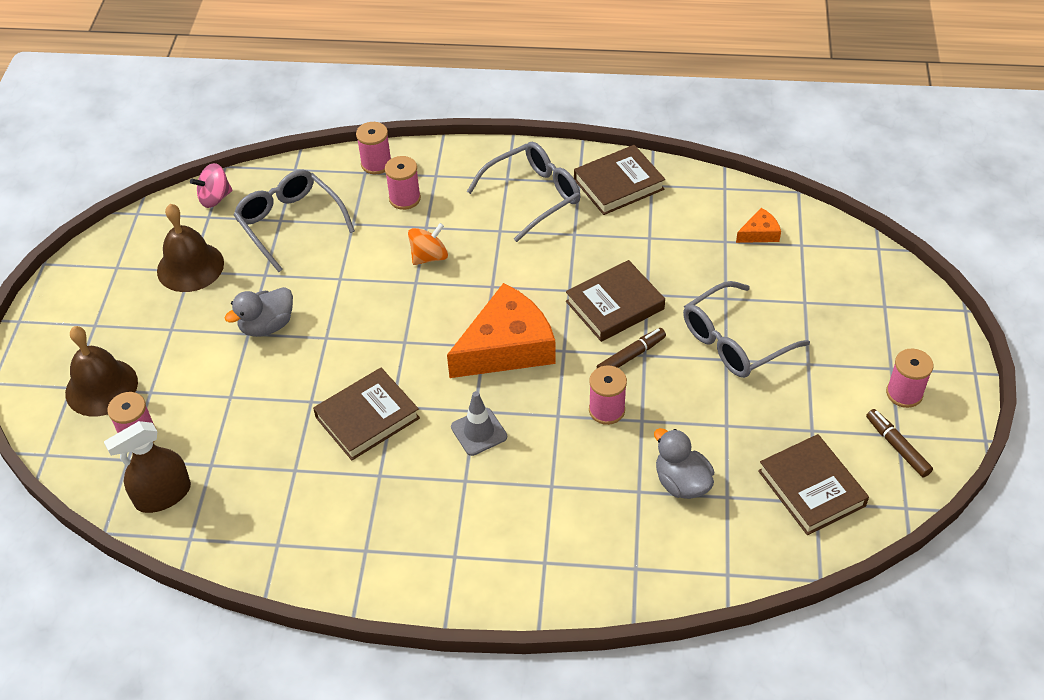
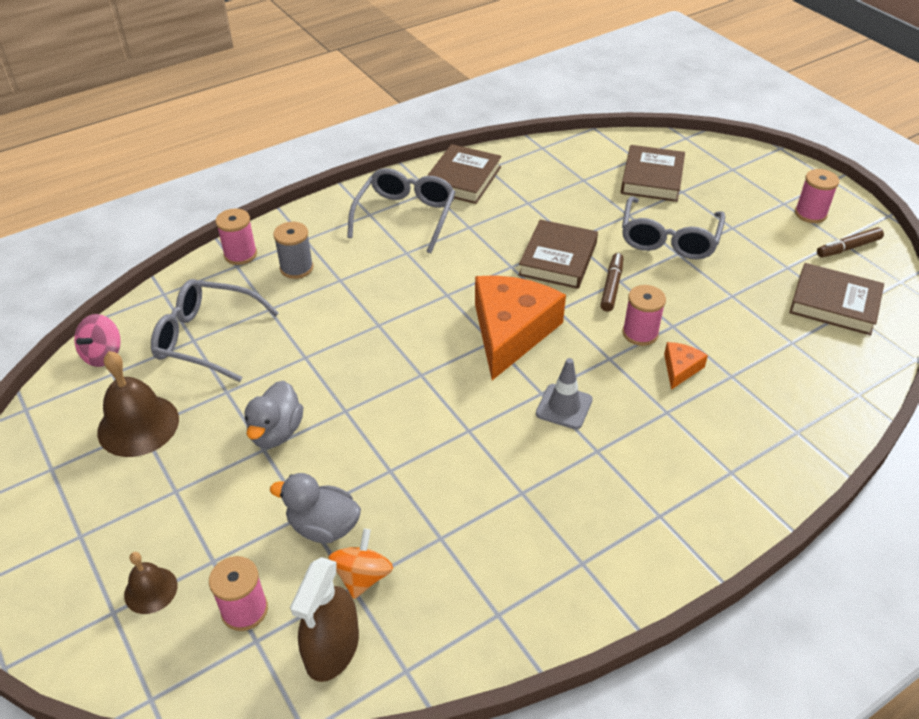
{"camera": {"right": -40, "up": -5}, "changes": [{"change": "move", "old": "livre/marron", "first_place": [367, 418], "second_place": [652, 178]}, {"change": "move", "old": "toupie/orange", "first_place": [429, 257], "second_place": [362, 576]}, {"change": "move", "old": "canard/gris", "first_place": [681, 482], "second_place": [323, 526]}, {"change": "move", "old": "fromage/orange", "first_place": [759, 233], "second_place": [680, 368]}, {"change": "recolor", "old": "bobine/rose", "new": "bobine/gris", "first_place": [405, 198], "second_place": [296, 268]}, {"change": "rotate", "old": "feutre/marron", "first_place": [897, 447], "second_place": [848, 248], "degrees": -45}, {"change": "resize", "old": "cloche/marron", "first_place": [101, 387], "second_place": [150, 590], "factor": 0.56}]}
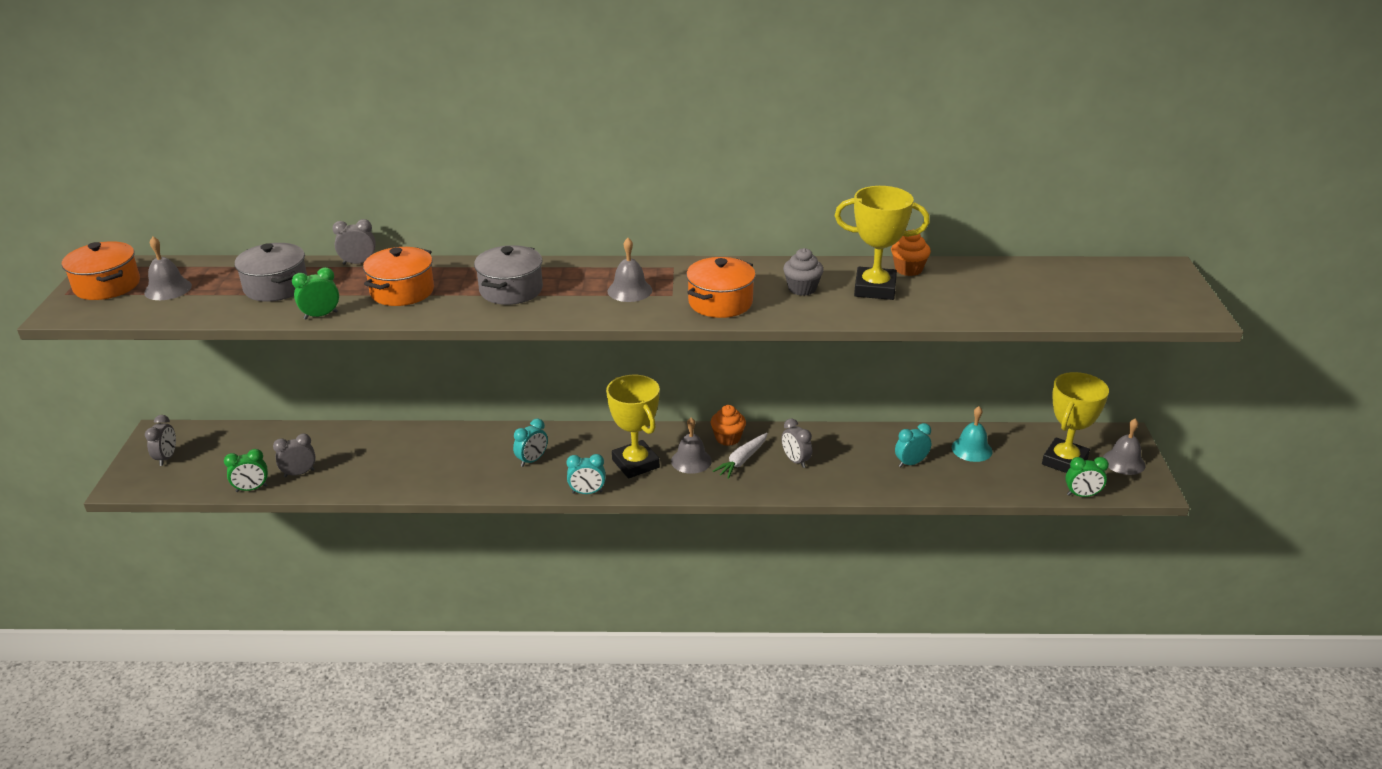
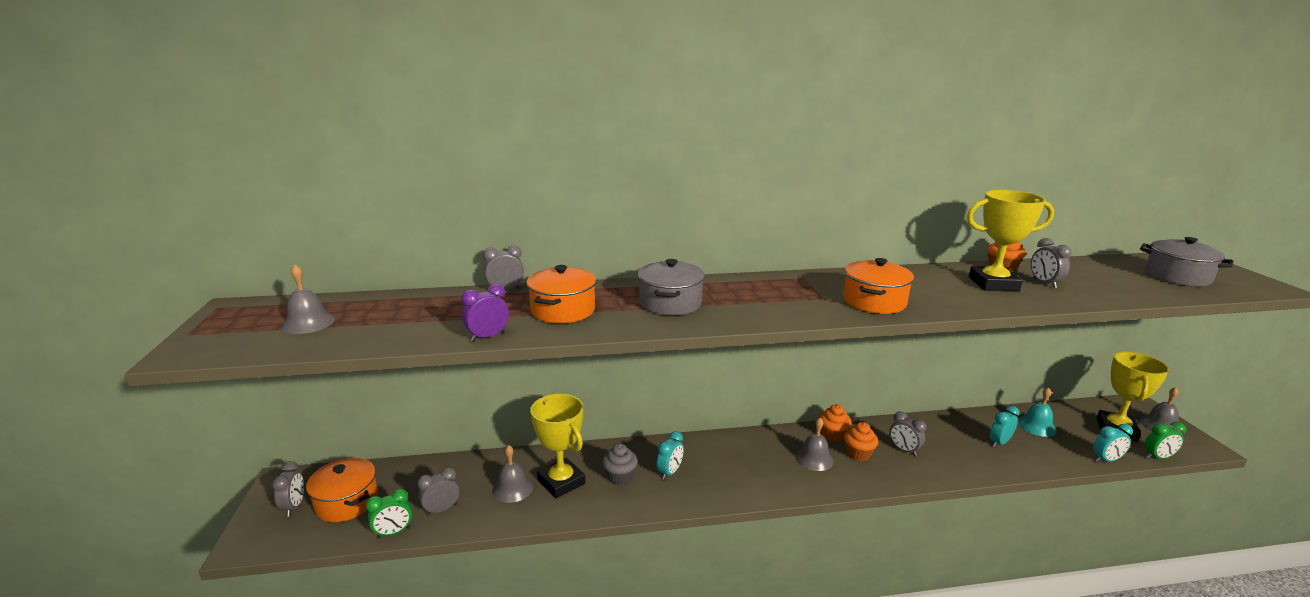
{"camera": {"right": -10, "up": -10}, "changes": [{"change": "insert", "new": "réveil/gris", "second_place": [1044, 283]}, {"change": "move", "old": "marmite/orange", "first_place": [107, 286], "second_place": [347, 502]}, {"change": "move", "old": "marmite/gris", "first_place": [276, 287], "second_place": [1177, 277]}, {"change": "move", "old": "réveil/turquoise", "first_place": [587, 492], "second_place": [1106, 460]}, {"change": "move", "old": "trophée/jaune", "first_place": [635, 463], "second_place": [561, 482]}, {"change": "move", "old": "cloche/gris", "first_place": [629, 290], "second_place": [512, 488]}, {"change": "move", "old": "muffin/gris", "first_place": [802, 289], "second_place": [620, 477]}, {"change": "replace", "old": "carotte/blanc", "new": "muffin/orange", "first_place": [742, 460], "second_place": [858, 454]}, {"change": "recolor", "old": "réveil/vert", "new": "réveil/violet", "first_place": [321, 315], "second_place": [487, 337]}]}
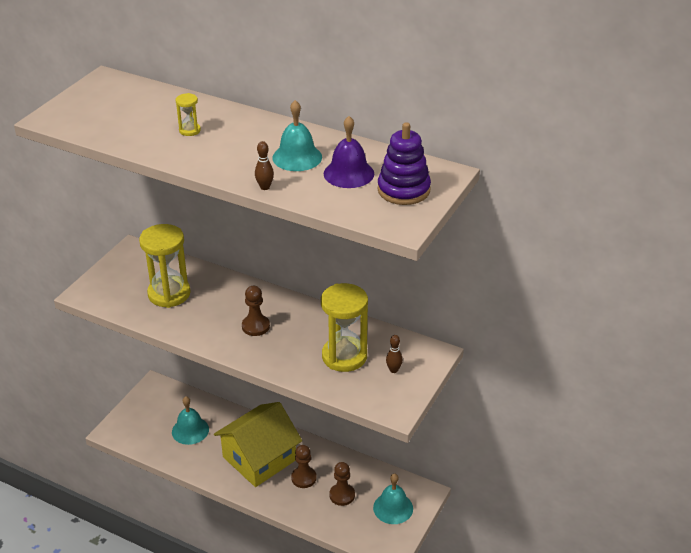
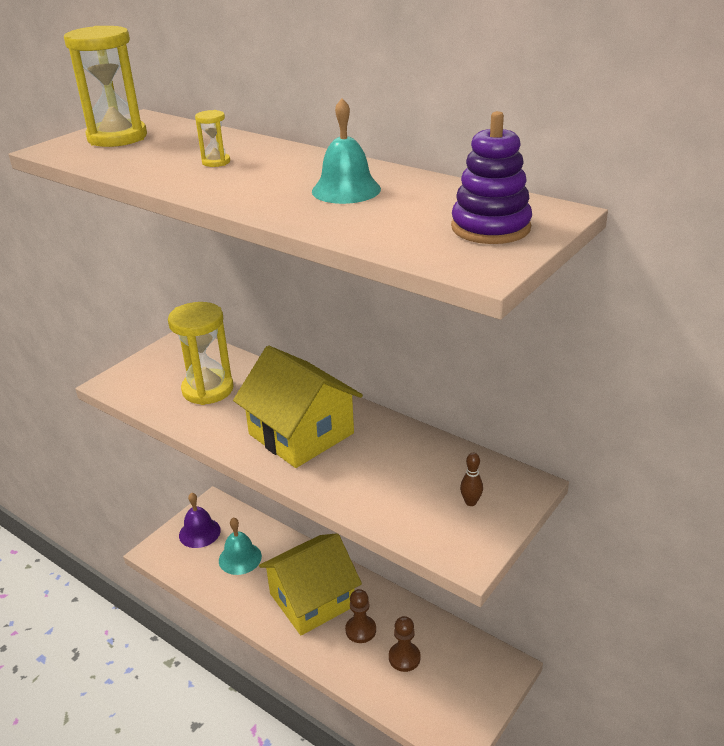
{"camera": {"right": 10, "up": -5}, "changes": [{"change": "delete", "old": "quille/marron", "first_place": [265, 187]}, {"change": "delete", "old": "cloche/turquoise", "first_place": [393, 508]}, {"change": "move", "old": "sablier/jaune", "first_place": [344, 356], "second_place": [117, 137]}, {"change": "move", "old": "cloche/violet", "first_place": [349, 173], "second_place": [199, 532]}, {"change": "replace", "old": "pion/marron", "new": "maison/jaune", "first_place": [255, 326], "second_place": [301, 434]}]}
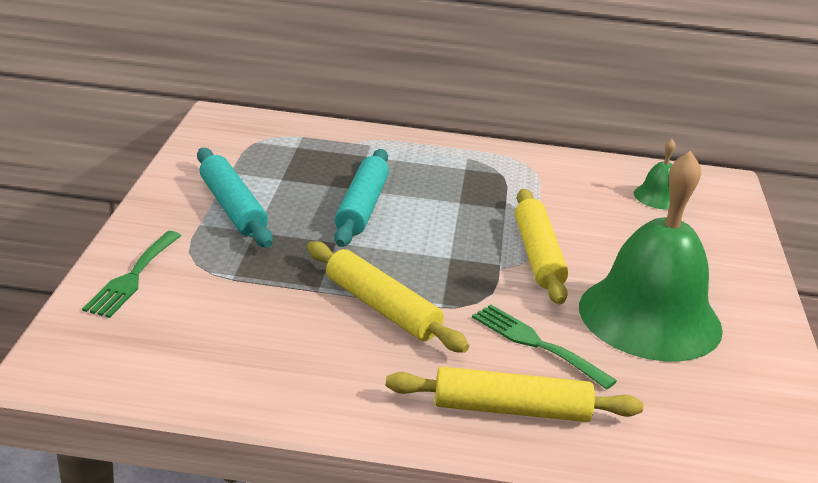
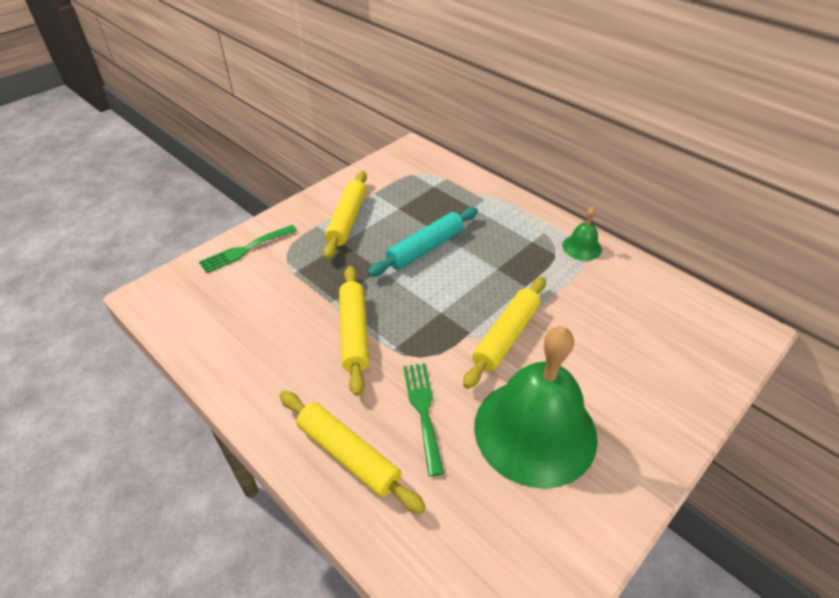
{"camera": {"right": 40, "up": 15}, "changes": [{"change": "move", "old": "cloche/vert", "first_place": [658, 197], "second_place": [582, 247]}, {"change": "recolor", "old": "rouleau à pâtisserie/turquoise", "new": "rouleau à pâtisserie/jaune", "first_place": [232, 207], "second_place": [347, 220]}]}
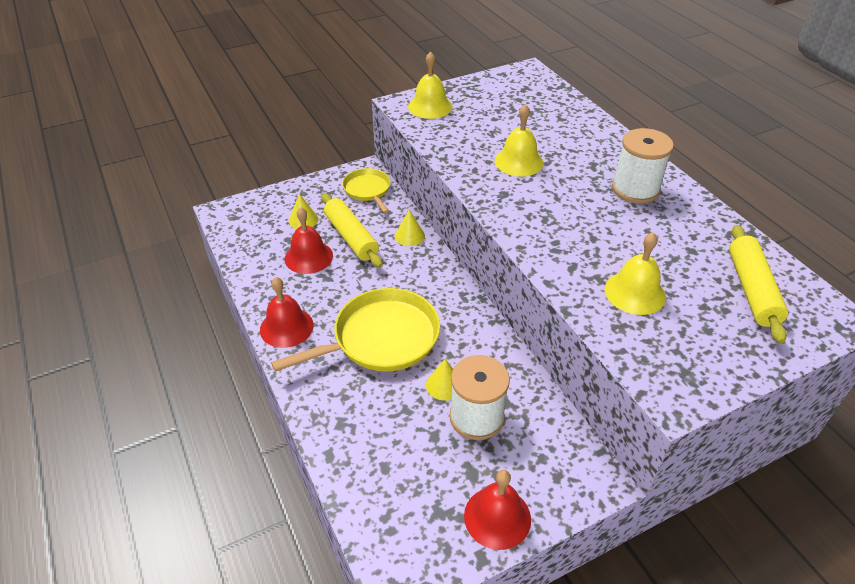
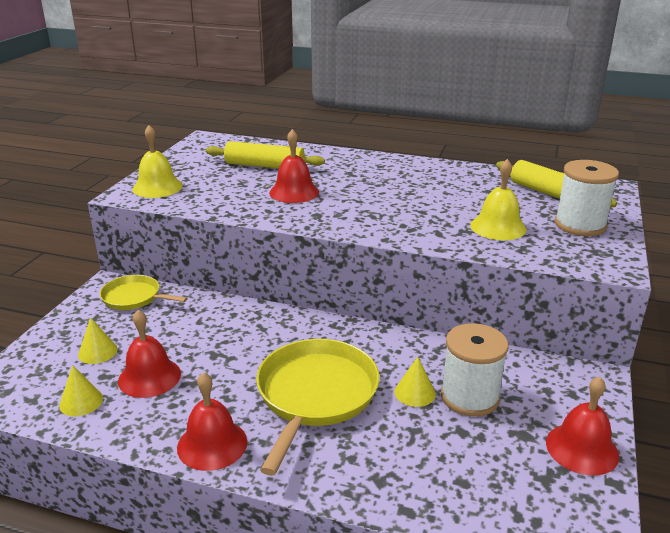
{"camera": {"right": -45, "up": -15}, "changes": [{"change": "move", "old": "rouleau à pâtisserie/jaune", "first_place": [351, 237], "second_place": [265, 166]}, {"change": "move", "old": "cône/jaune", "first_place": [409, 236], "second_place": [81, 401]}, {"change": "move", "old": "bobine/blanc", "first_place": [635, 189], "second_place": [580, 225]}, {"change": "recolor", "old": "cloche/jaune", "new": "cloche/rouge", "first_place": [519, 161], "second_place": [294, 192]}]}
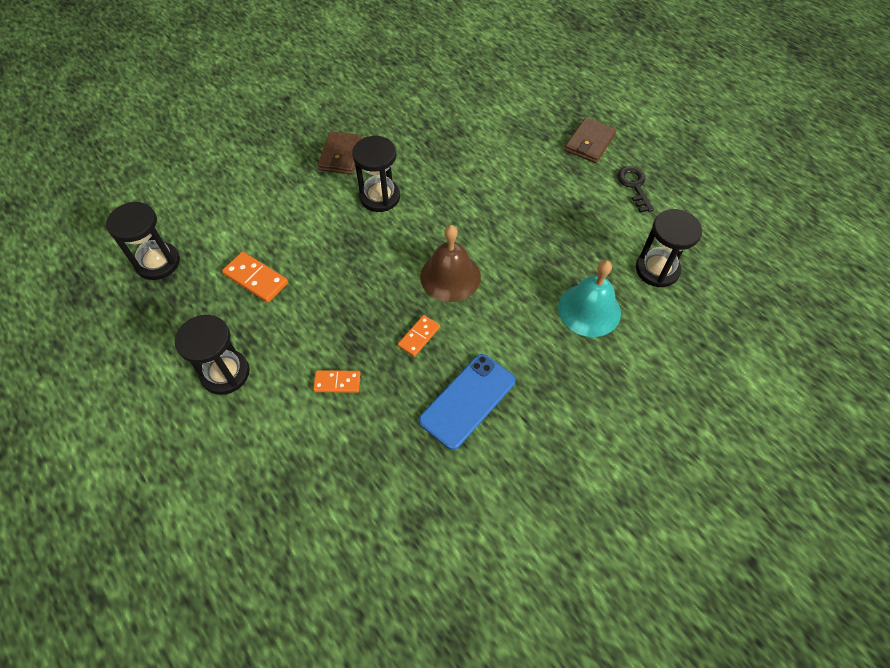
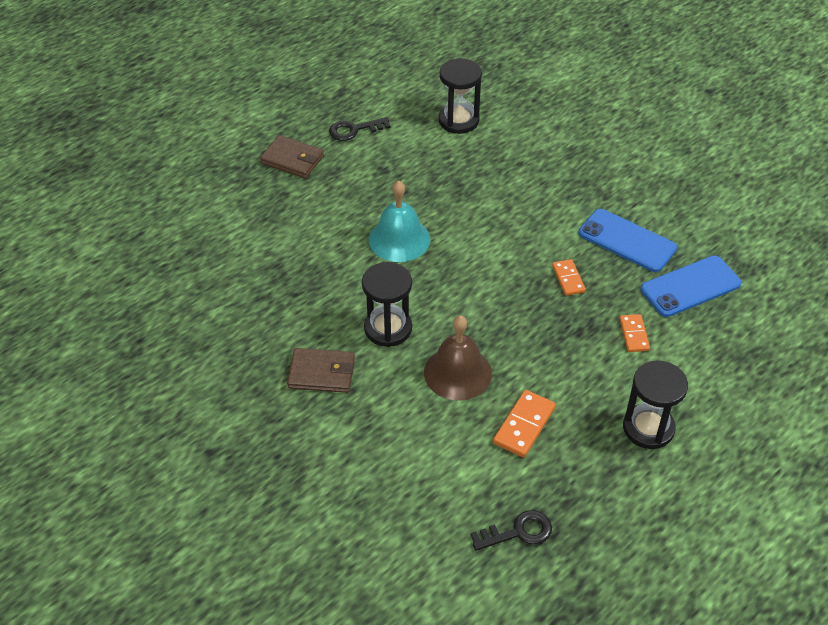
{"camera": {"right": -95, "up": -10}, "changes": [{"change": "insert", "new": "téléphone/bleu", "second_place": [690, 286]}, {"change": "move", "old": "cloche/marron", "first_place": [450, 276], "second_place": [457, 372]}, {"change": "move", "old": "cloche/turquoise", "first_place": [589, 310], "second_place": [399, 239]}, {"change": "replace", "old": "sablier/noir", "new": "clé/noir", "first_place": [158, 262], "second_place": [518, 532]}, {"change": "rotate", "old": "domino/orange", "first_place": [419, 337], "second_place": [568, 279], "degrees": 45}]}
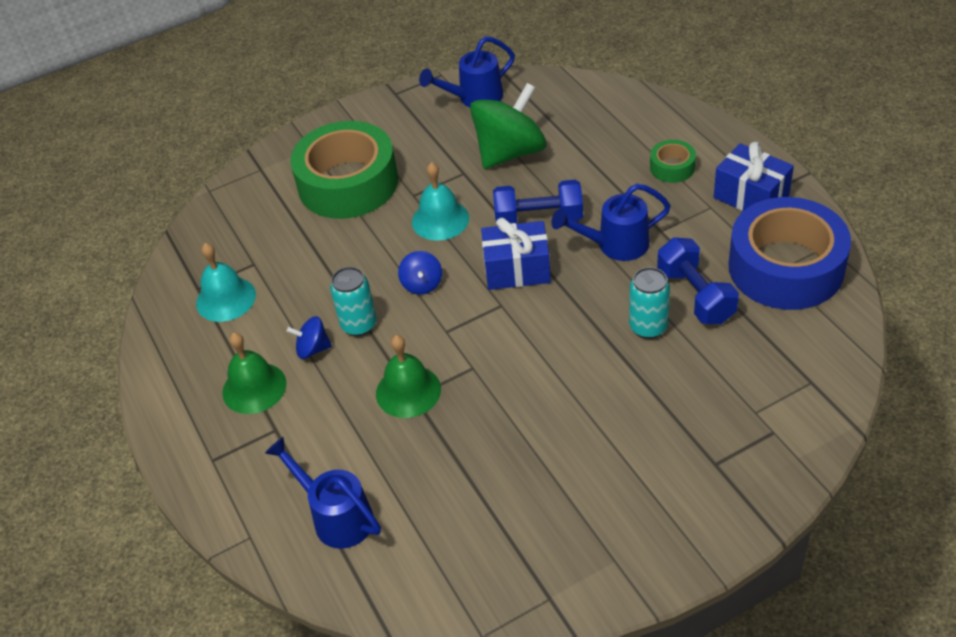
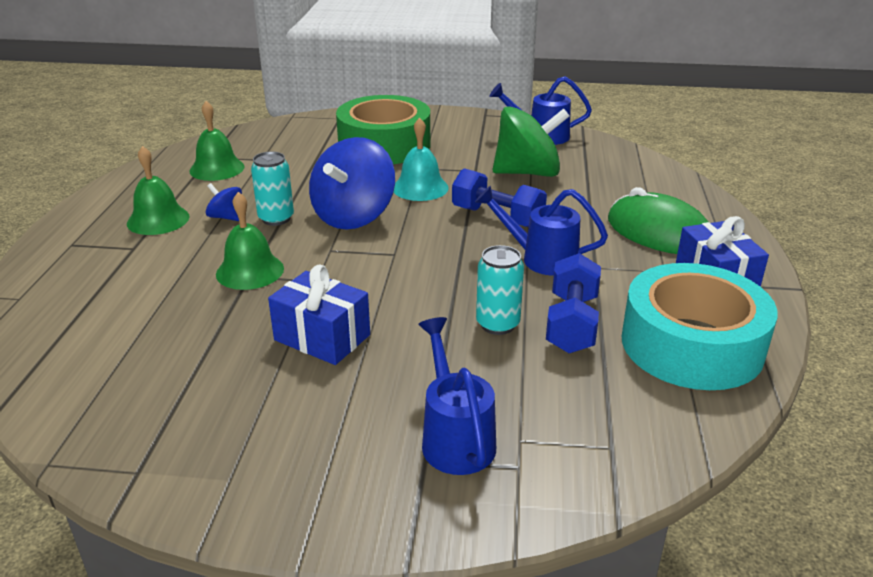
{"camera": {"right": 30, "up": -15}, "changes": [{"change": "move", "old": "arrosoir/bleu", "first_place": [336, 517], "second_place": [455, 438]}, {"change": "move", "old": "cadeau/bleu", "first_place": [517, 270], "second_place": [322, 337]}, {"change": "replace", "old": "ruban adhésif/vert", "new": "souris/vert", "first_place": [672, 167], "second_place": [659, 232]}, {"change": "recolor", "old": "cloche/turquoise", "new": "cloche/vert", "first_place": [226, 299], "second_place": [217, 168]}, {"change": "recolor", "old": "ruban adhésif/bleu", "new": "ruban adhésif/turquoise", "first_place": [786, 267], "second_place": [692, 345]}, {"change": "resize", "old": "toupie/bleu", "first_place": [422, 284], "second_place": [353, 216], "factor": 2.17}]}
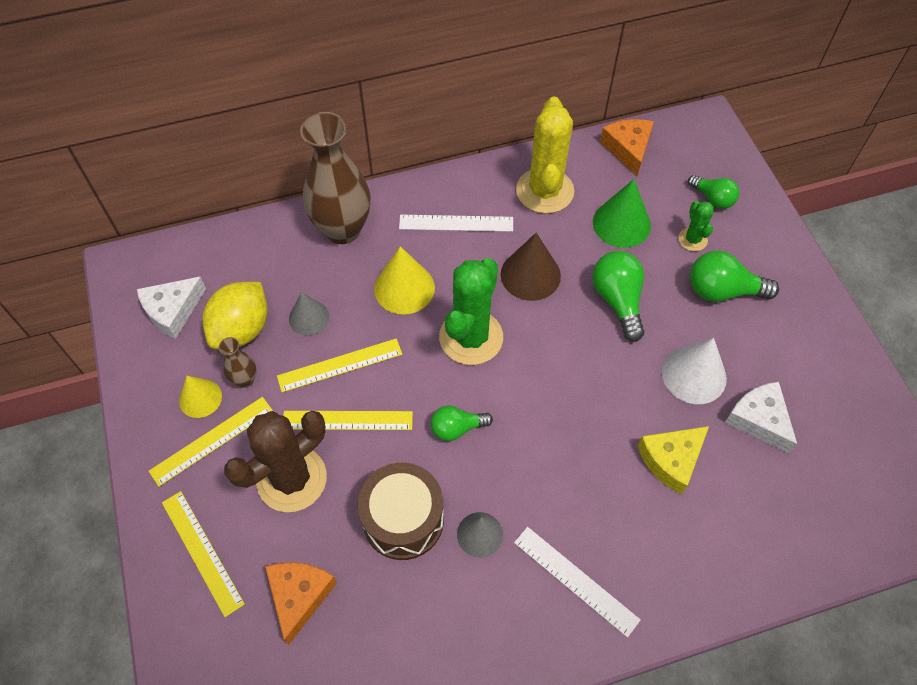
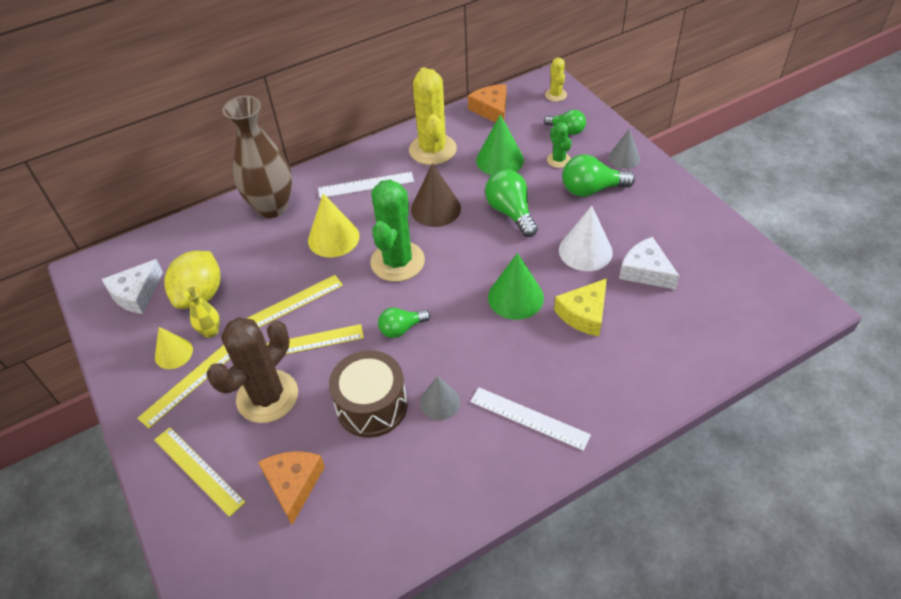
{"camera": {"right": -10, "up": -10}, "changes": [{"change": "insert", "new": "cône/vert", "second_place": [515, 297]}, {"change": "insert", "new": "cactus/jaune", "second_place": [555, 95]}, {"change": "move", "old": "cône/gris", "first_place": [309, 318], "second_place": [624, 158]}, {"change": "recolor", "old": "vase/marron", "new": "vase/jaune", "first_place": [245, 380], "second_place": [210, 331]}]}
